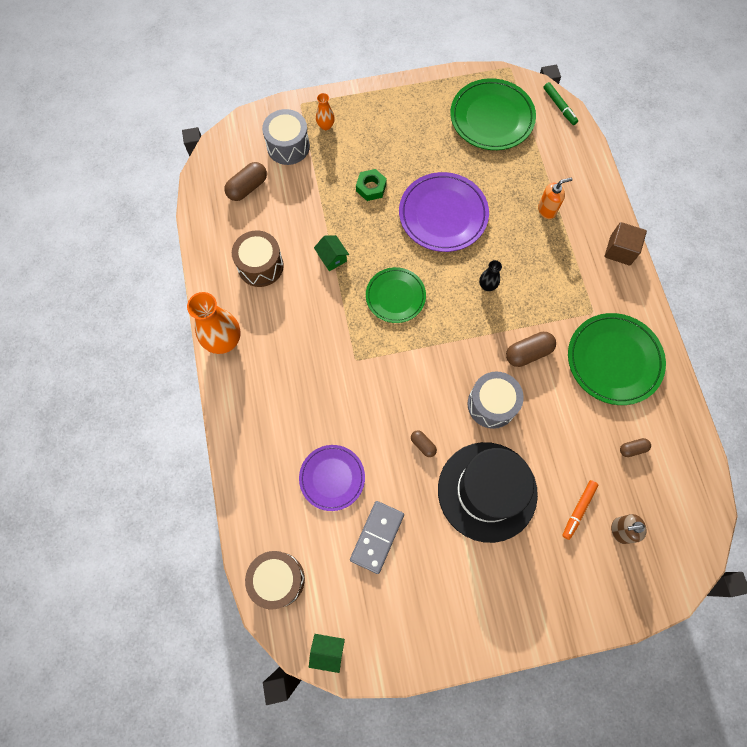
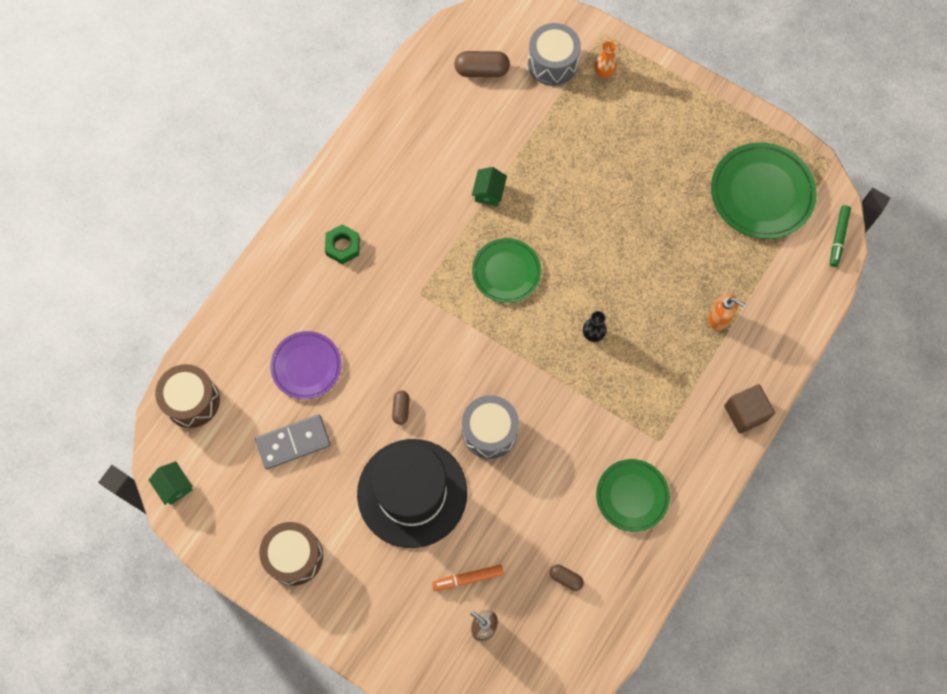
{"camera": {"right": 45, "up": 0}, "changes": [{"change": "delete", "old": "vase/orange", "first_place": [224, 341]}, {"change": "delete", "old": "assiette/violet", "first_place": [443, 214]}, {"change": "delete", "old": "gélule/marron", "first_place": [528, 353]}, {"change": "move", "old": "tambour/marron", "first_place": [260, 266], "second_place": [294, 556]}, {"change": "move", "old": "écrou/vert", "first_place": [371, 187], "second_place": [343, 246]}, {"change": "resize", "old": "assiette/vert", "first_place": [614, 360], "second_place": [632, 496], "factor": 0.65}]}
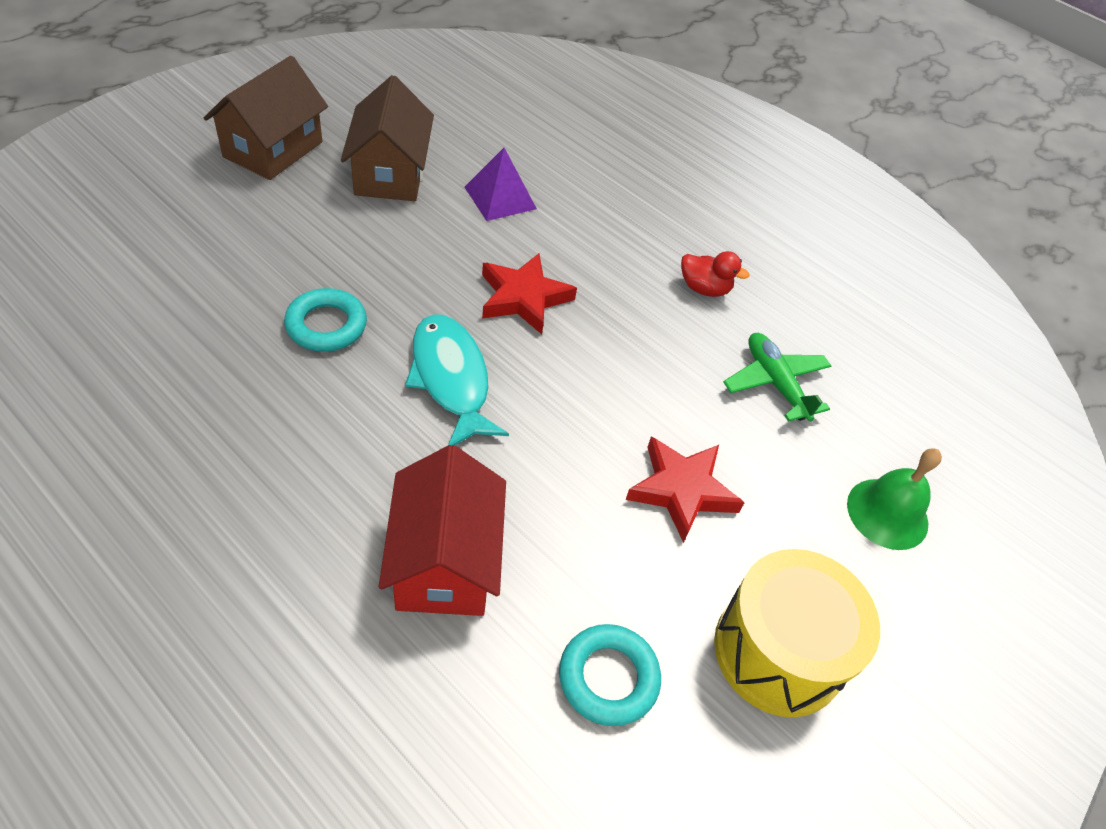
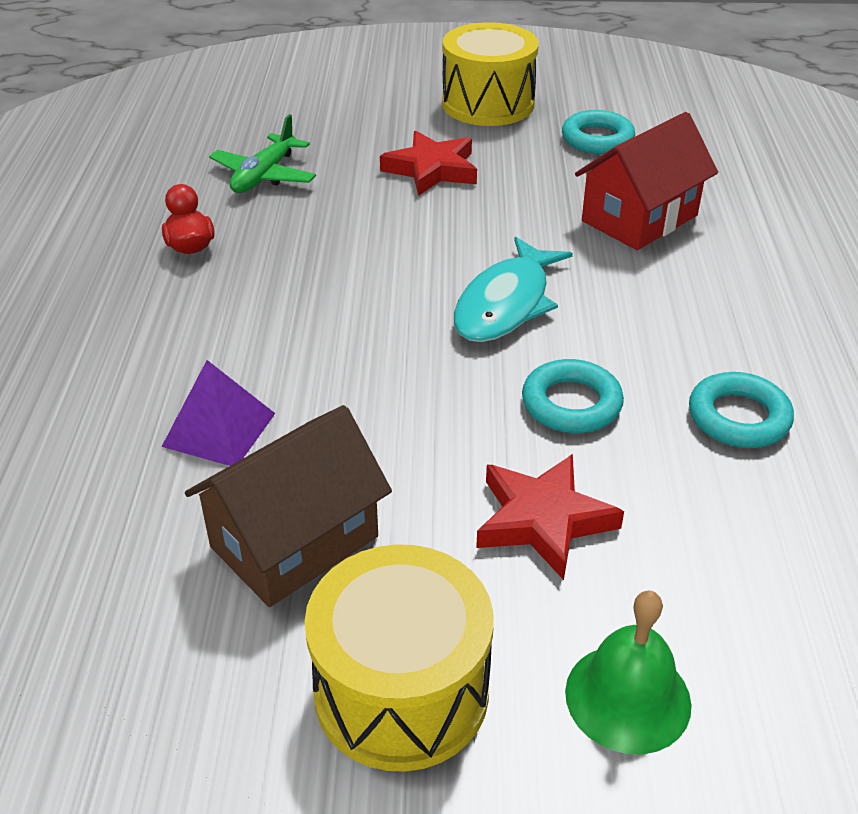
{"camera": {"right": -125, "up": -10}, "changes": [{"change": "insert", "new": "anneau/turquoise", "second_place": [738, 417]}, {"change": "move", "old": "étoile/rouge", "first_place": [524, 298], "second_place": [543, 520]}, {"change": "move", "old": "cloche/vert", "first_place": [887, 513], "second_place": [628, 697]}, {"change": "replace", "old": "maison/marron", "new": "tambour/jaune", "first_place": [273, 149], "second_place": [401, 691]}]}
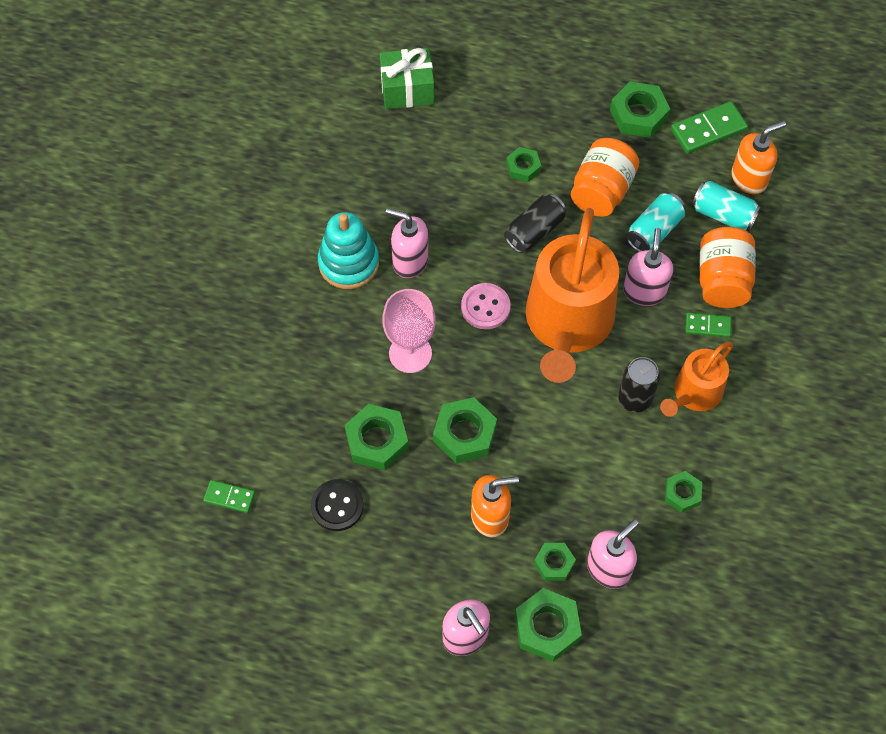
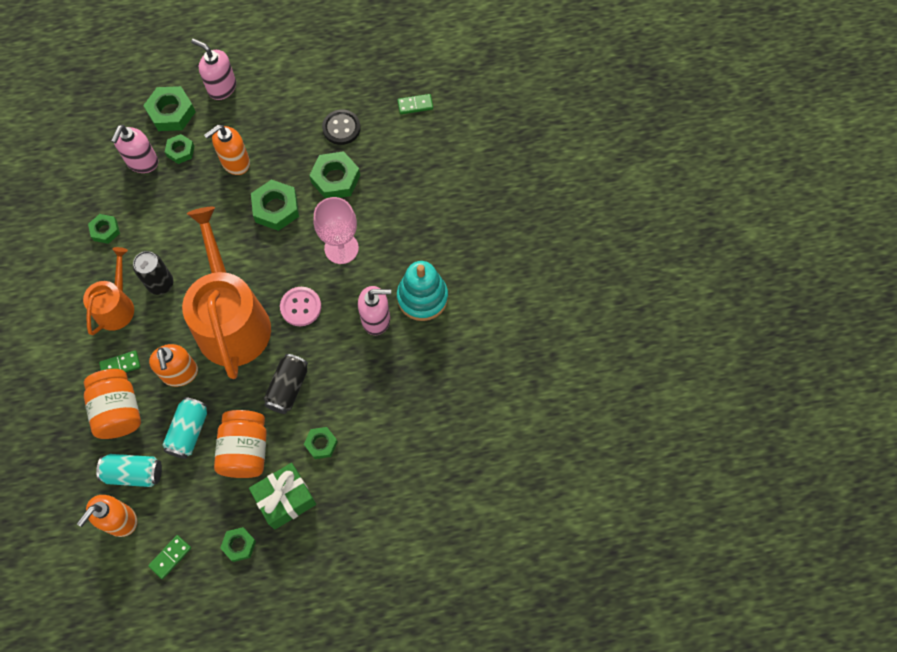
{"camera": {"right": 155, "up": 5}, "changes": [{"change": "move", "old": "cadeau/vert", "first_place": [407, 89], "second_place": [285, 499]}, {"change": "recolor", "old": "distributeur de savon/rose", "new": "distributeur de savon/orange", "first_place": [644, 291], "second_place": [180, 373]}, {"change": "resize", "old": "écrou/vert", "first_place": [638, 114], "second_place": [239, 545], "factor": 0.6}, {"change": "resize", "old": "domino/vert", "first_place": [708, 130], "second_place": [170, 557], "factor": 0.6}]}
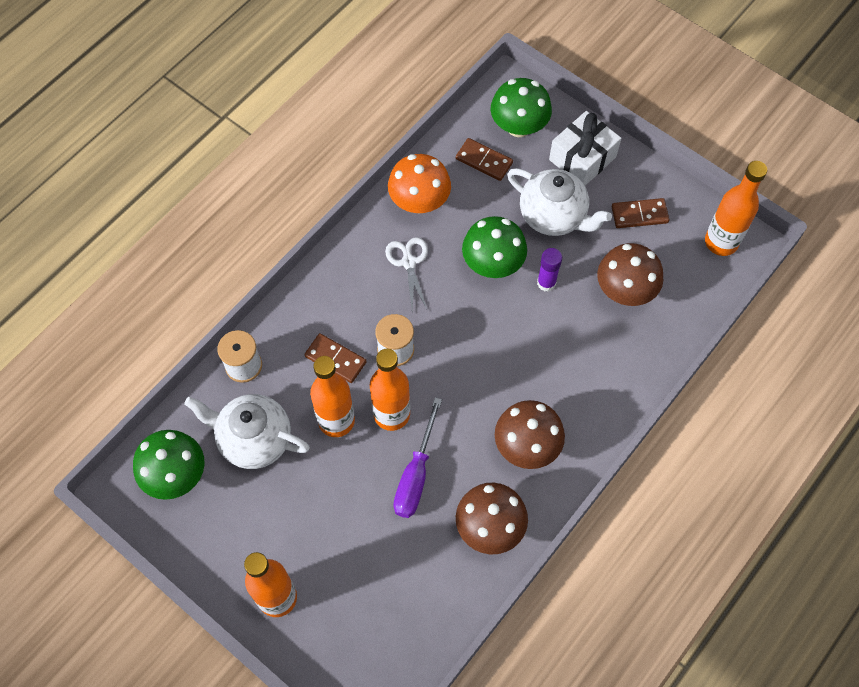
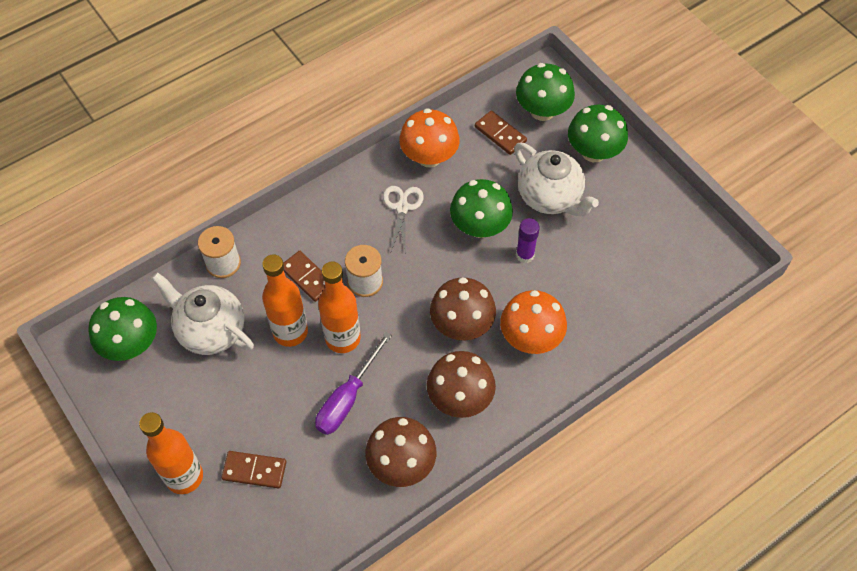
{"camera": {"right": 15, "up": -5}, "changes": [{"change": "delete", "old": "bouteille/orange", "first_place": [721, 242]}, {"change": "insert", "new": "champignon/orange", "second_place": [530, 337]}, {"change": "move", "old": "champignon/marron", "first_place": [625, 290], "second_place": [462, 325]}, {"change": "move", "old": "domino/marron", "first_place": [639, 214], "second_place": [254, 470]}, {"change": "replace", "old": "cadeau/blanc", "new": "champignon/vert", "first_place": [582, 158], "second_place": [593, 152]}]}
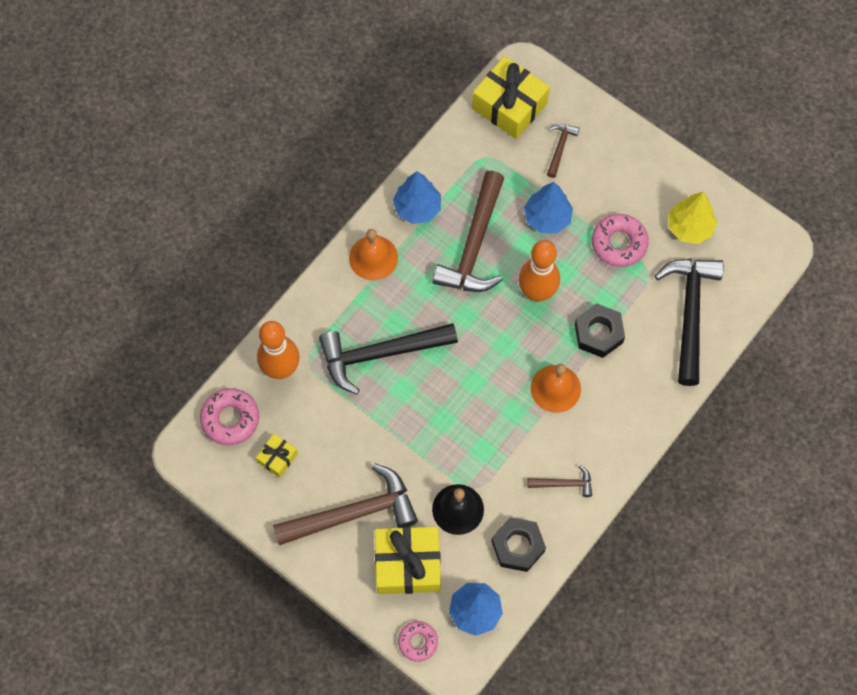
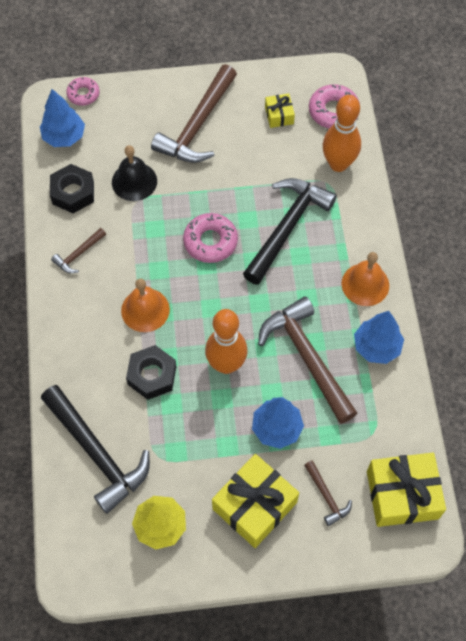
{"camera": {"right": 135, "up": -5}, "changes": [{"change": "move", "old": "cadeau/jaune", "first_place": [408, 564], "second_place": [254, 505]}, {"change": "move", "old": "beignet/rose", "first_place": [619, 243], "second_place": [210, 241]}]}
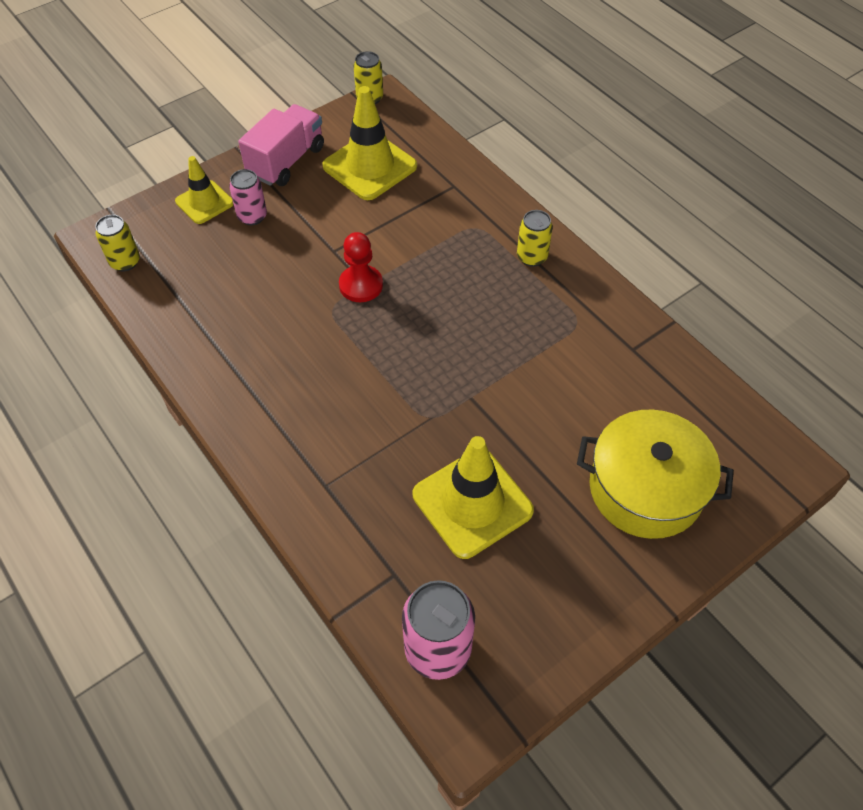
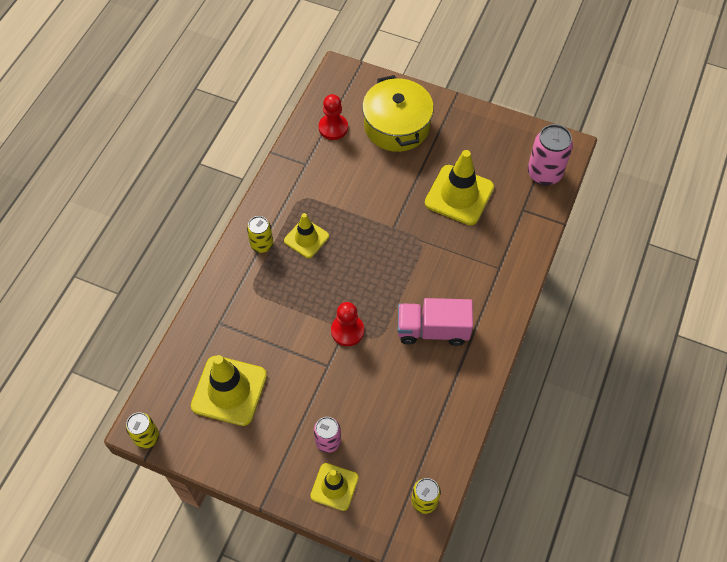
{"camera": {"right": -120, "up": 5}, "changes": [{"change": "insert", "new": "cône de chantier/jaune", "second_place": [306, 238]}, {"change": "insert", "new": "pion/rouge", "second_place": [333, 128]}, {"change": "move", "old": "camion/rose", "first_place": [286, 161], "second_place": [432, 330]}]}
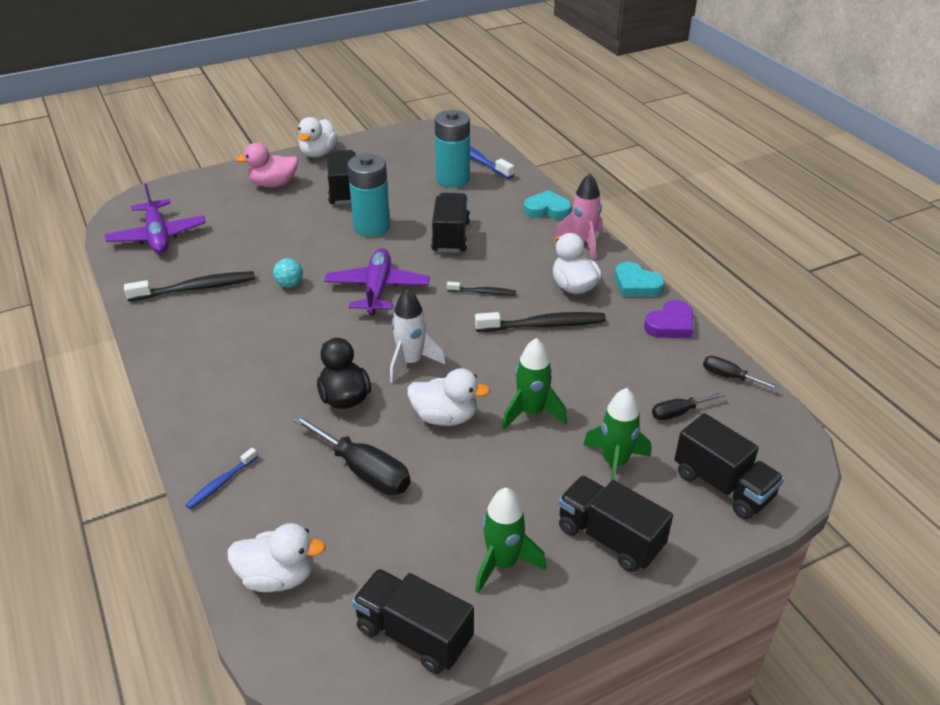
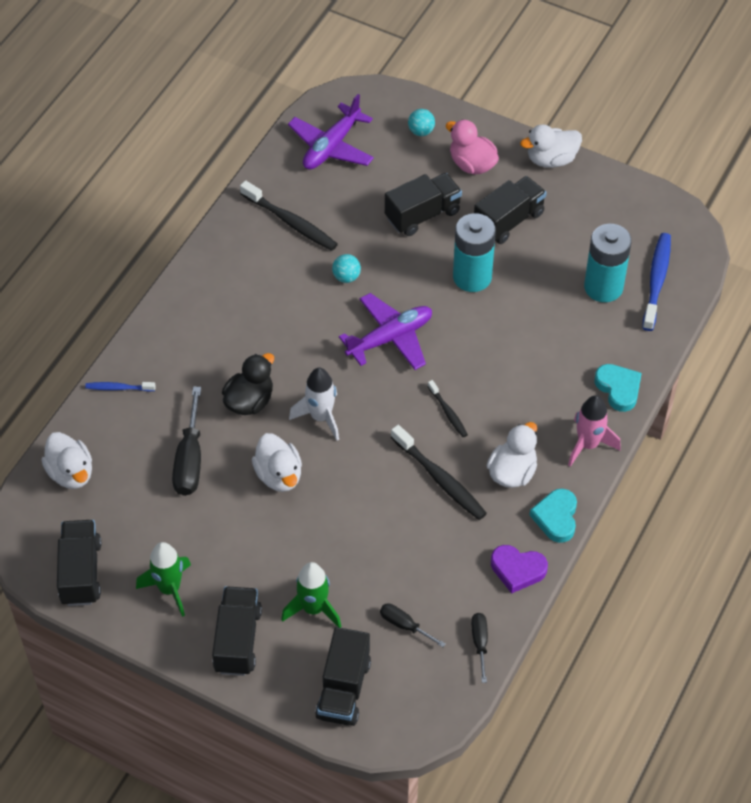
{"camera": {"right": 55, "up": 15}, "changes": [{"change": "delete", "old": "fusée/vert", "first_place": [531, 413]}, {"change": "insert", "new": "balle/turquoise", "second_place": [421, 131]}, {"change": "move", "old": "camion/noir", "first_place": [450, 237], "second_place": [422, 215]}]}
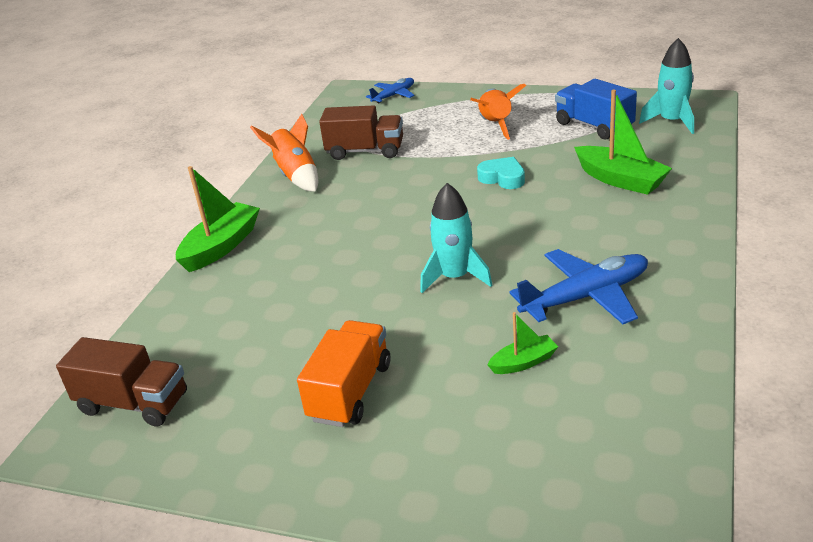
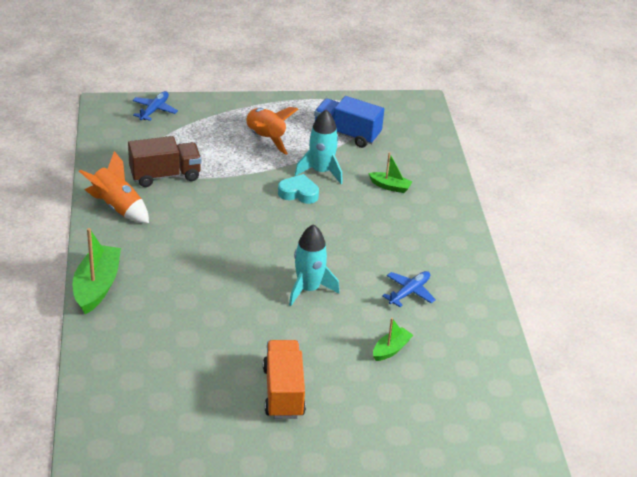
{"camera": {"right": -30, "up": 5}, "changes": [{"change": "delete", "old": "camion/marron", "first_place": [133, 404]}, {"change": "move", "old": "fusée/turquoise", "first_place": [672, 121], "second_place": [321, 171]}, {"change": "resize", "old": "avion/bleu", "first_place": [585, 297], "second_place": [409, 292], "factor": 0.58}, {"change": "resize", "old": "bateau/vert", "first_place": [620, 180], "second_place": [390, 186], "factor": 0.55}]}
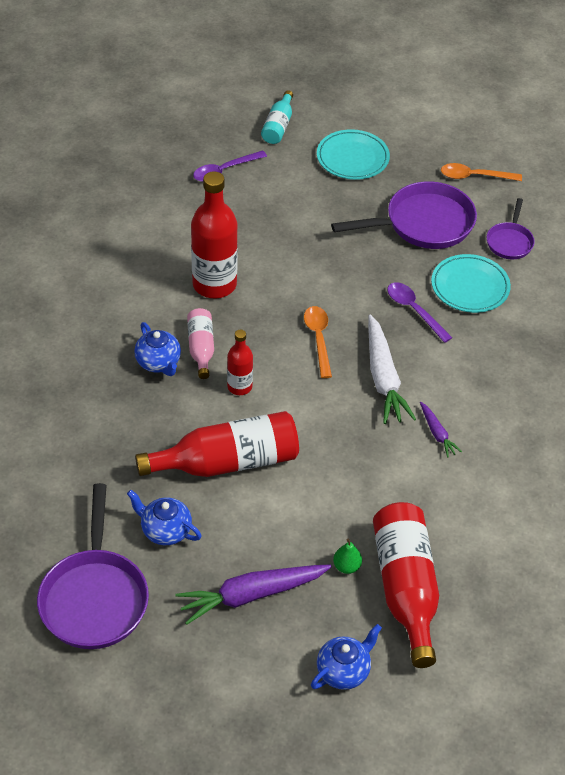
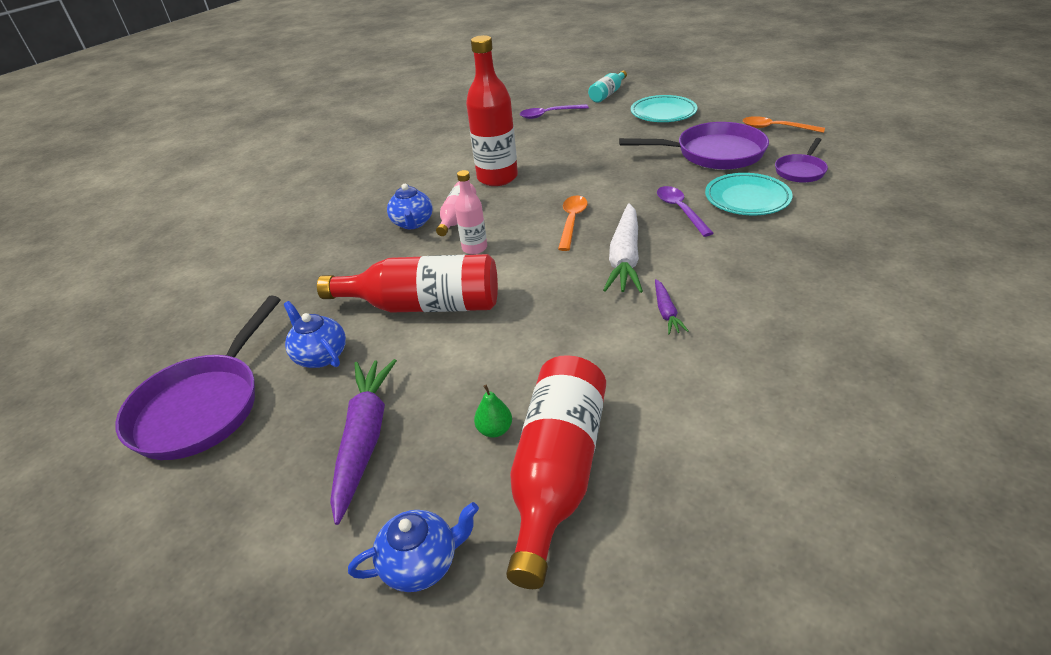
{"camera": {"right": 25, "up": -10}, "changes": [{"change": "recolor", "old": "bouteille/rouge", "new": "bouteille/rose", "first_place": [239, 387], "second_place": [474, 248]}, {"change": "rotate", "old": "carotte/violet", "first_place": [251, 595], "second_place": [365, 439], "degrees": 90}]}
